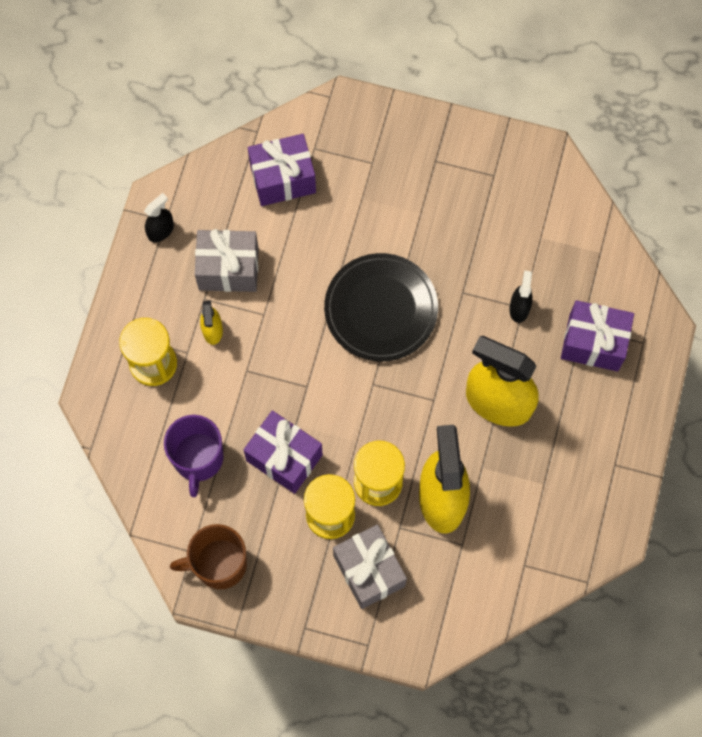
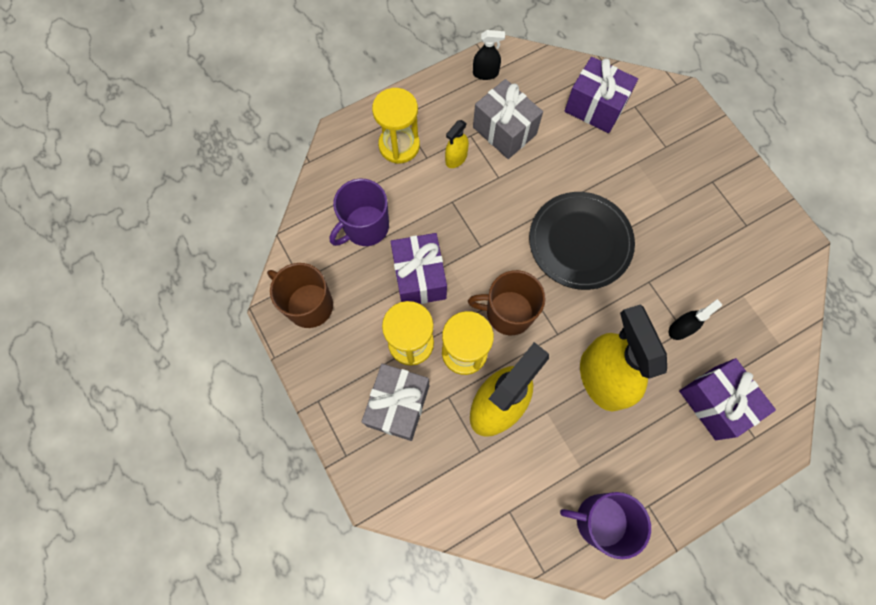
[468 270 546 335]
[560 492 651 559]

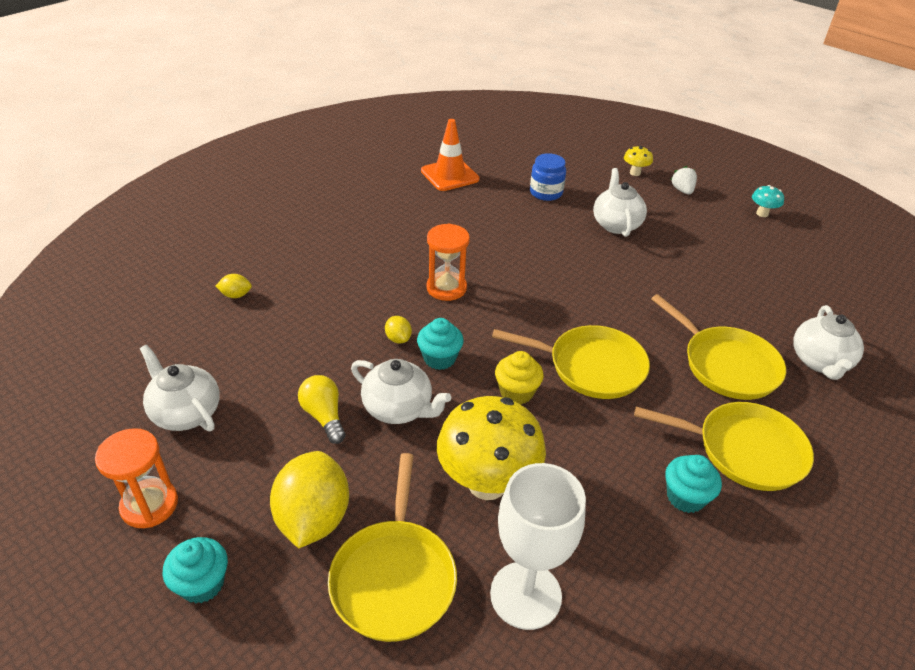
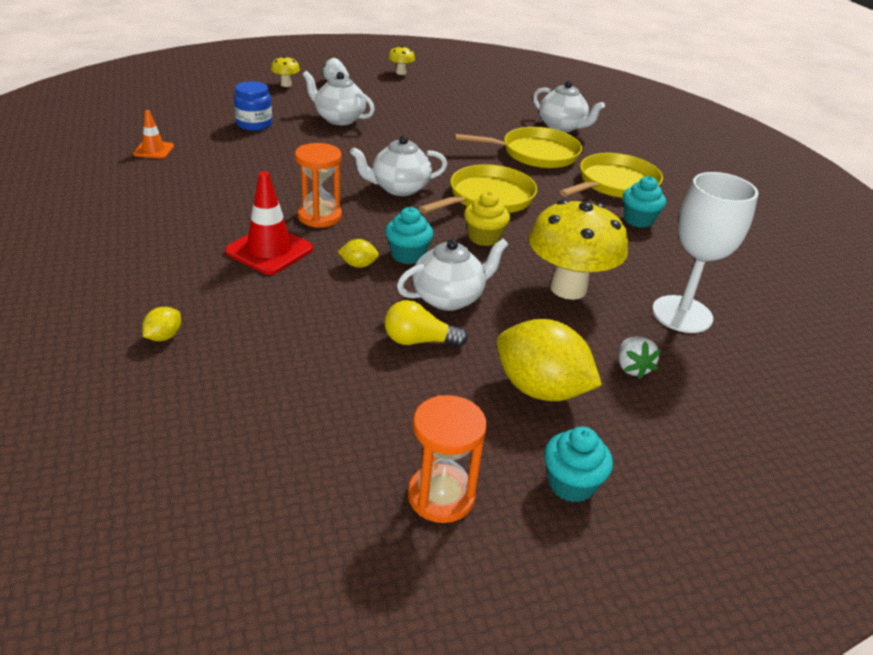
[225 171 313 275]
[350 136 447 196]
[618 337 661 379]
[388 45 415 75]
[133 110 174 158]

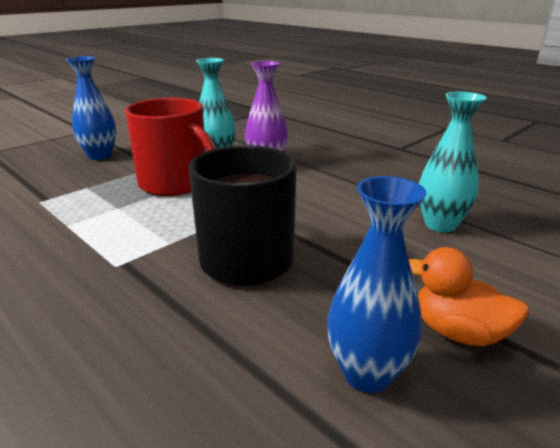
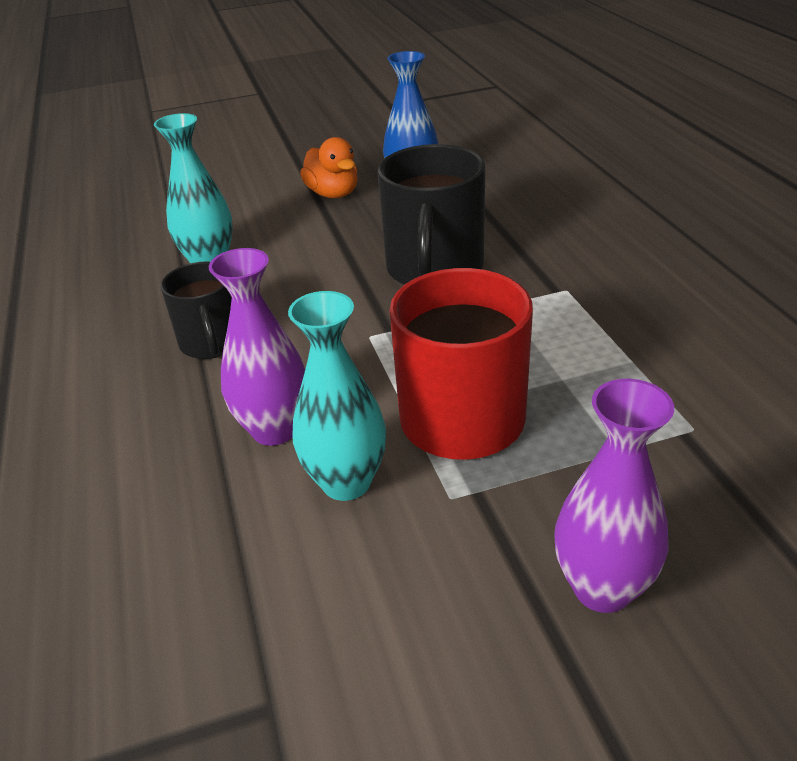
[161 261 232 359]
[554 379 674 613]

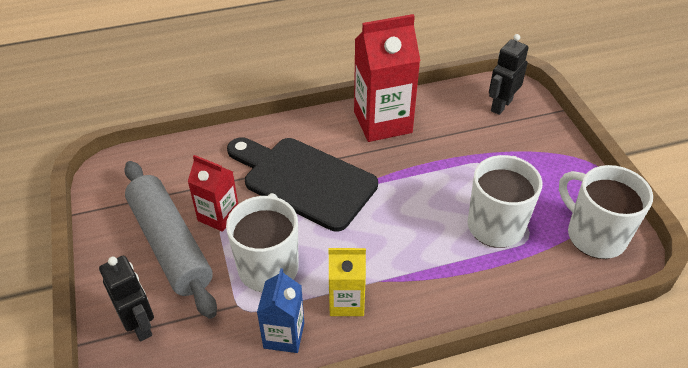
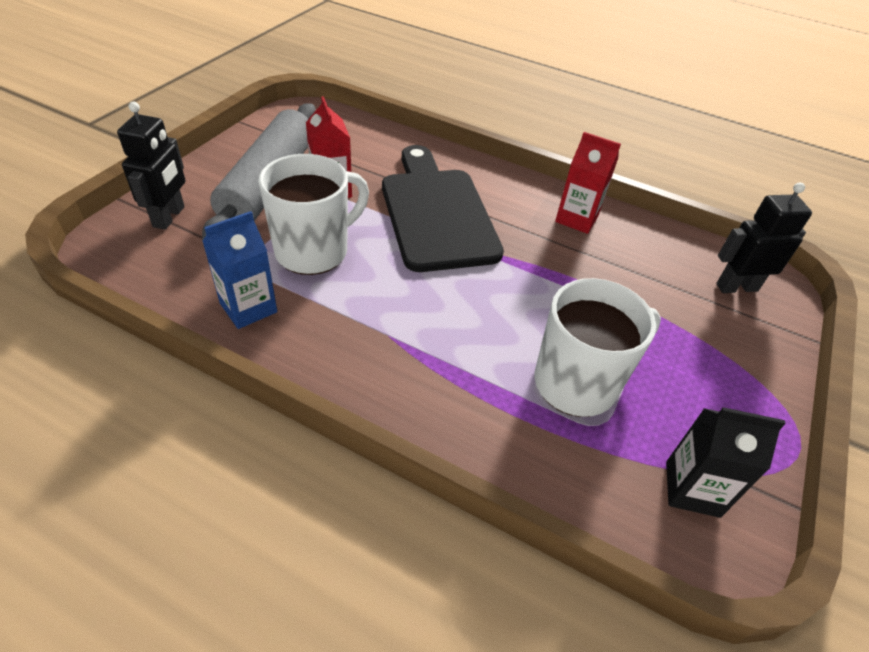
[329 248 366 316] (first image)
[666 407 786 518]
[555 132 621 234]

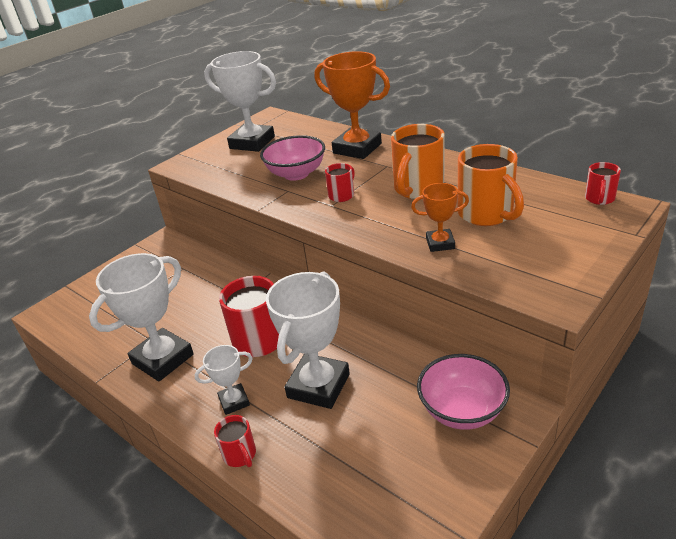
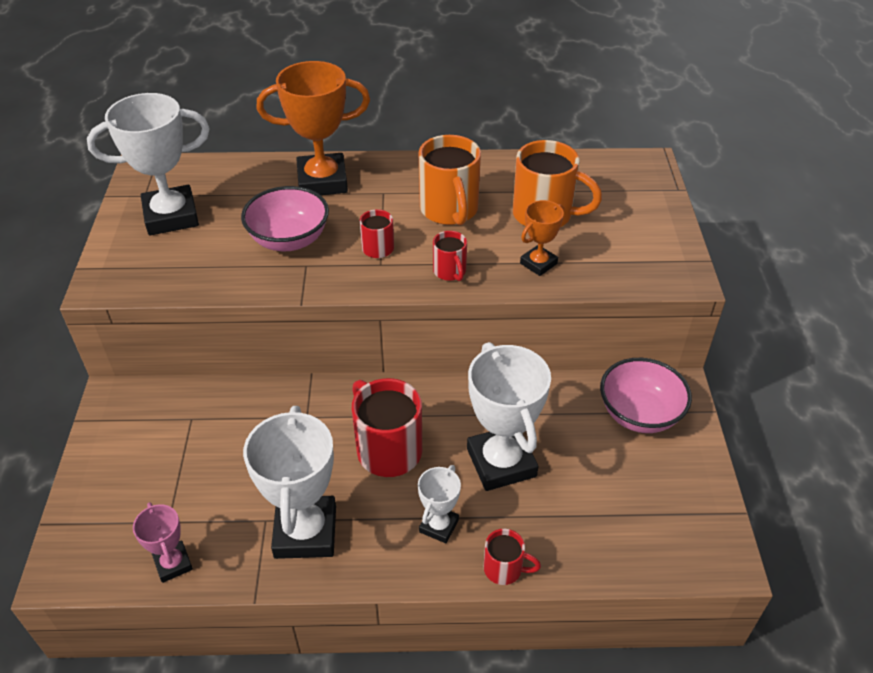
[133 502 193 583]
[433 231 467 281]

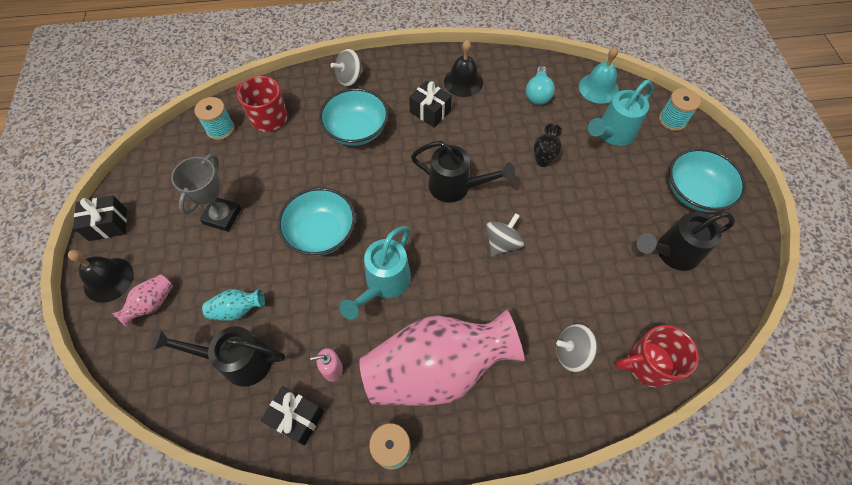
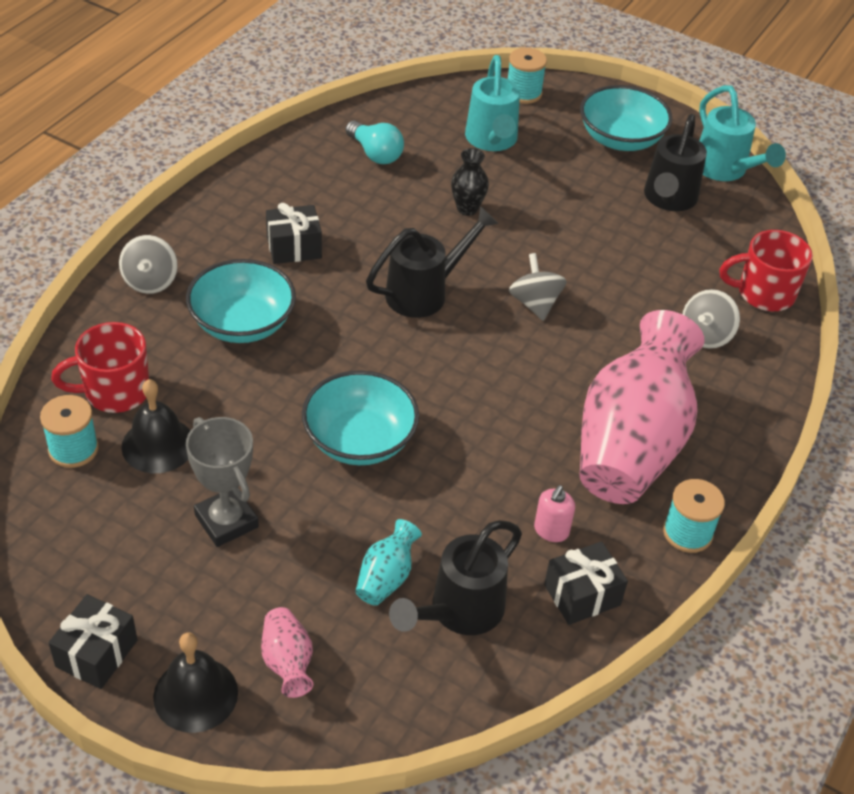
[579 47 619 104] (first image)
[699 85 786 181]
[121 379 191 473]
[719 230 813 311]

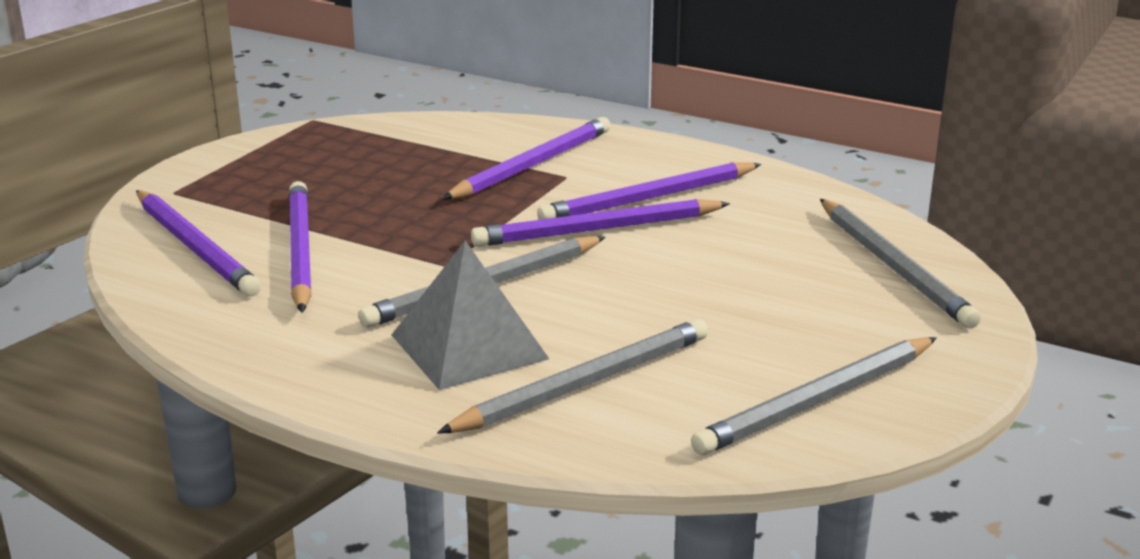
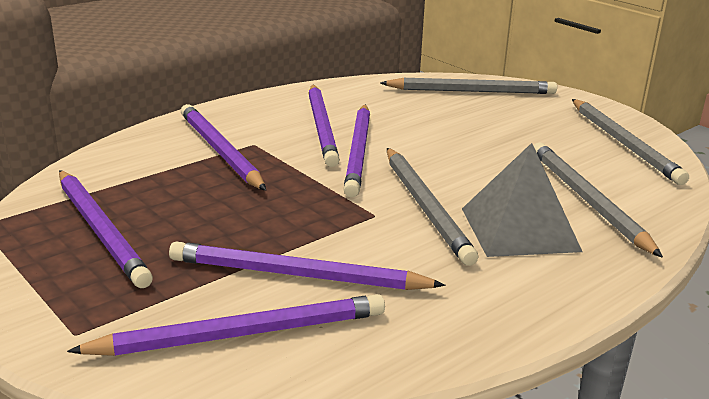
[59 170 153 288]

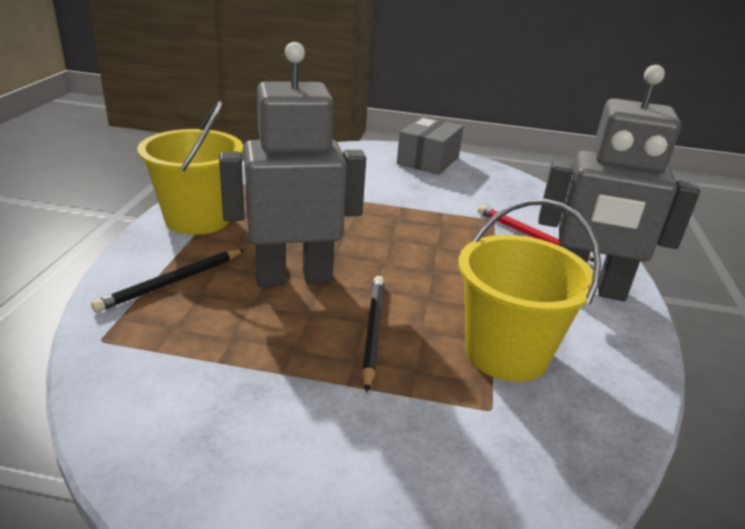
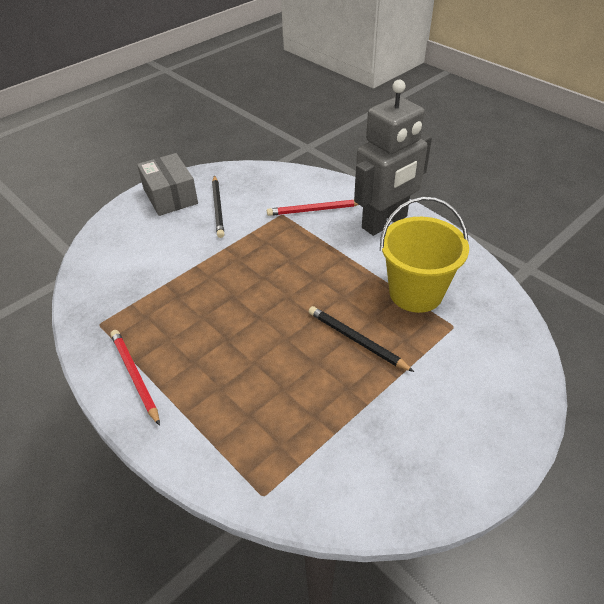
[219 42 366 287] (first image)
[212 175 224 238]
[111 330 160 426]

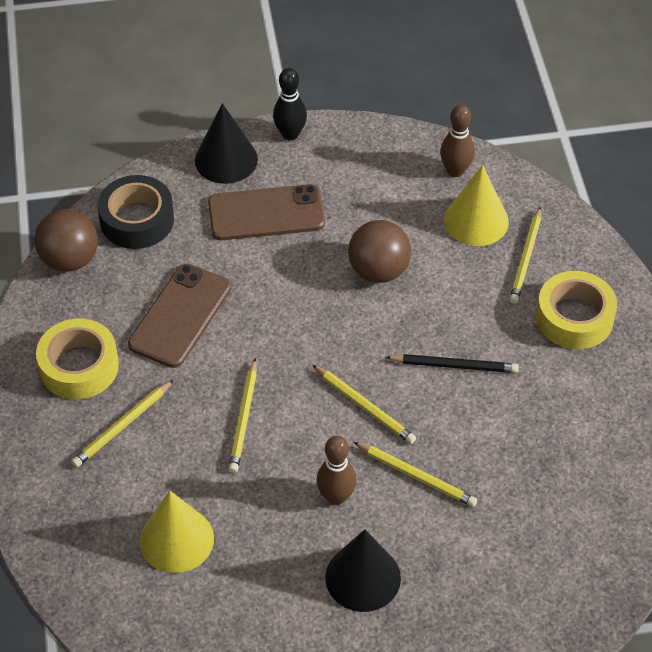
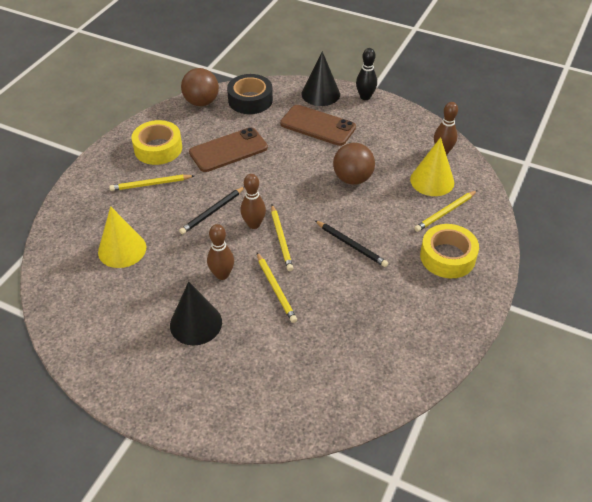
[240 174 266 229]
[179 187 245 234]

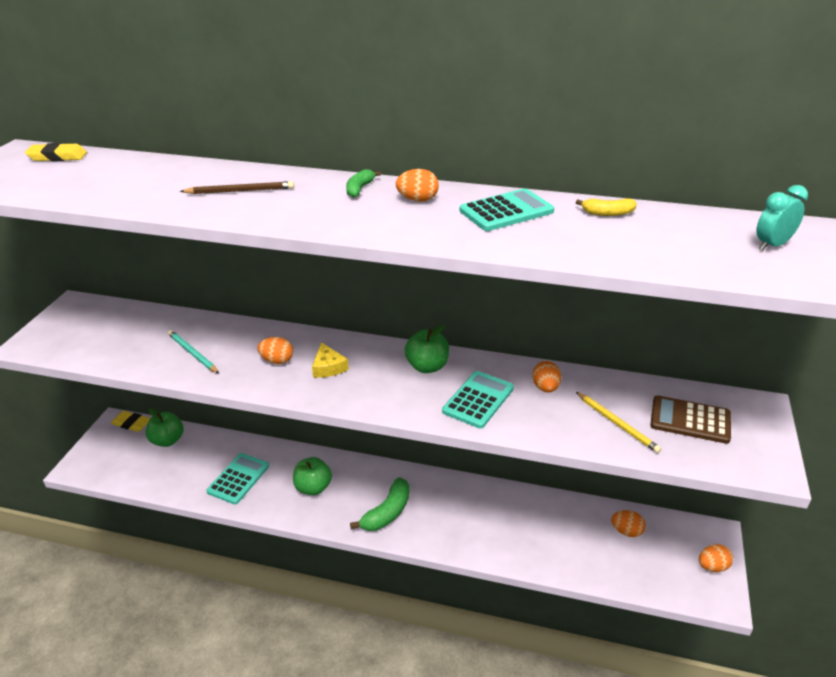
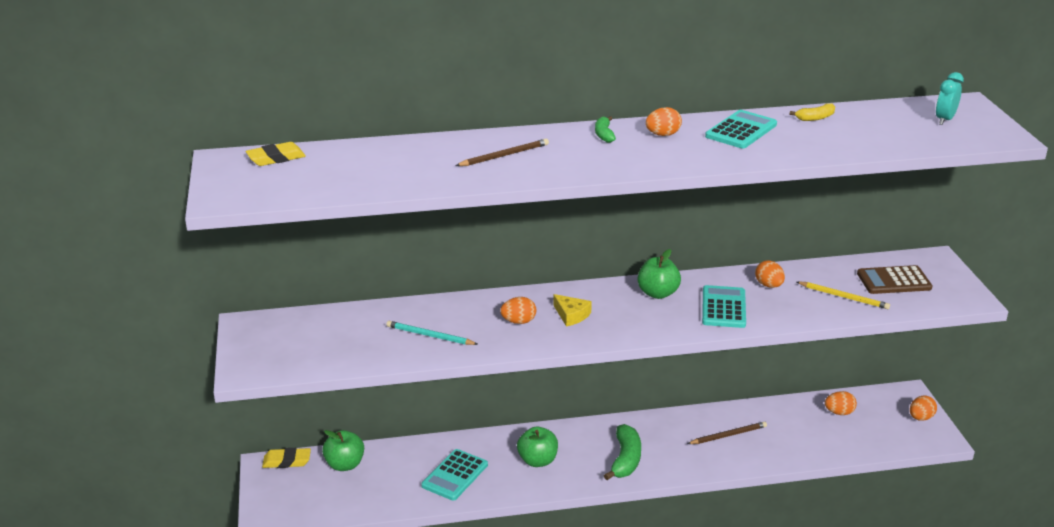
[687 422 767 444]
[421 449 488 501]

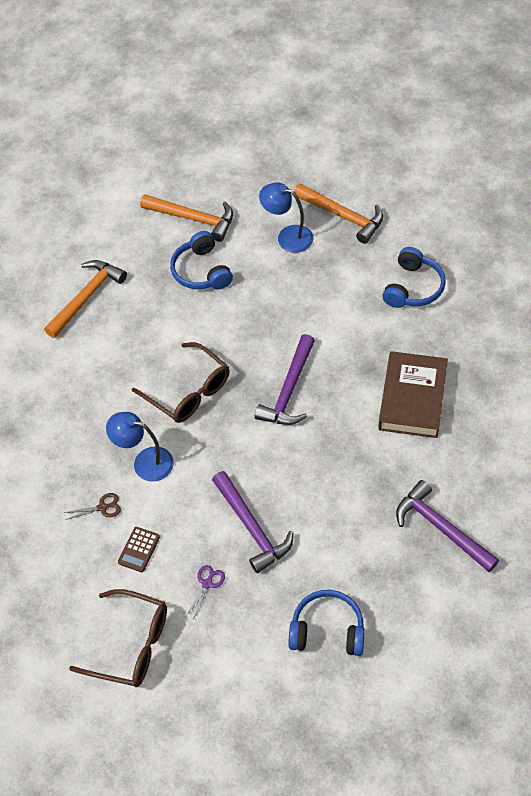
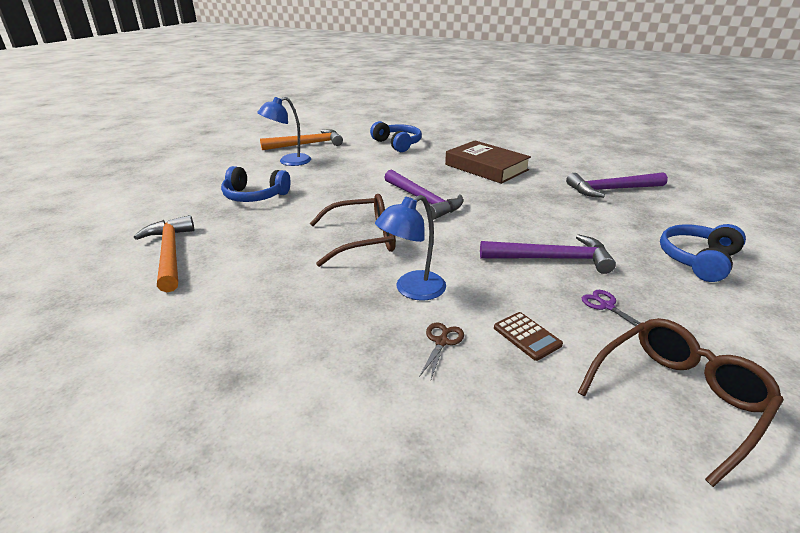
[140 195 233 242] (first image)

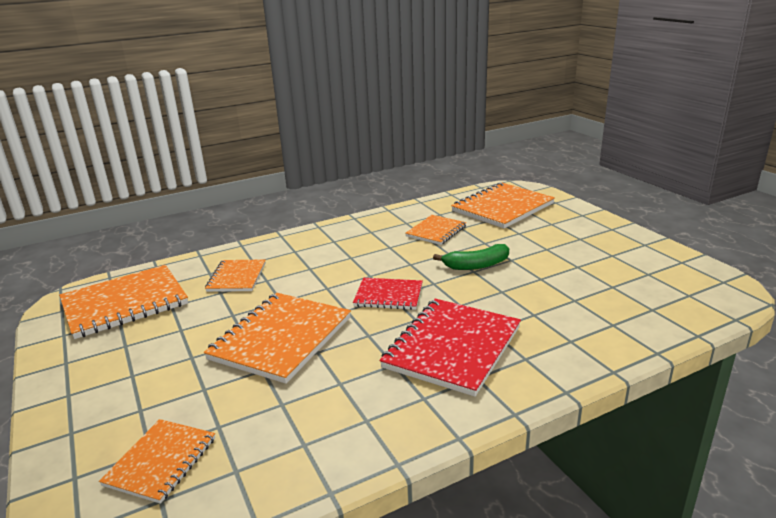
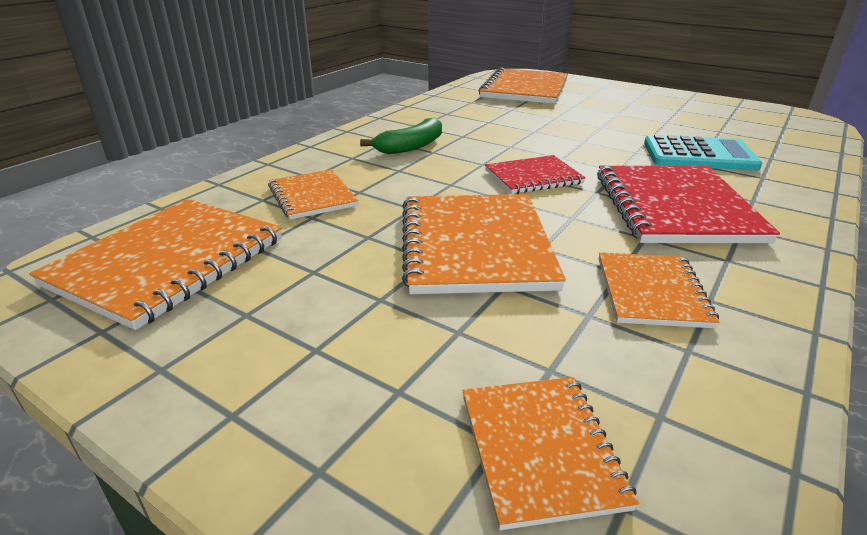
[644 135 762 171]
[599 252 719 328]
[360 117 442 154]

